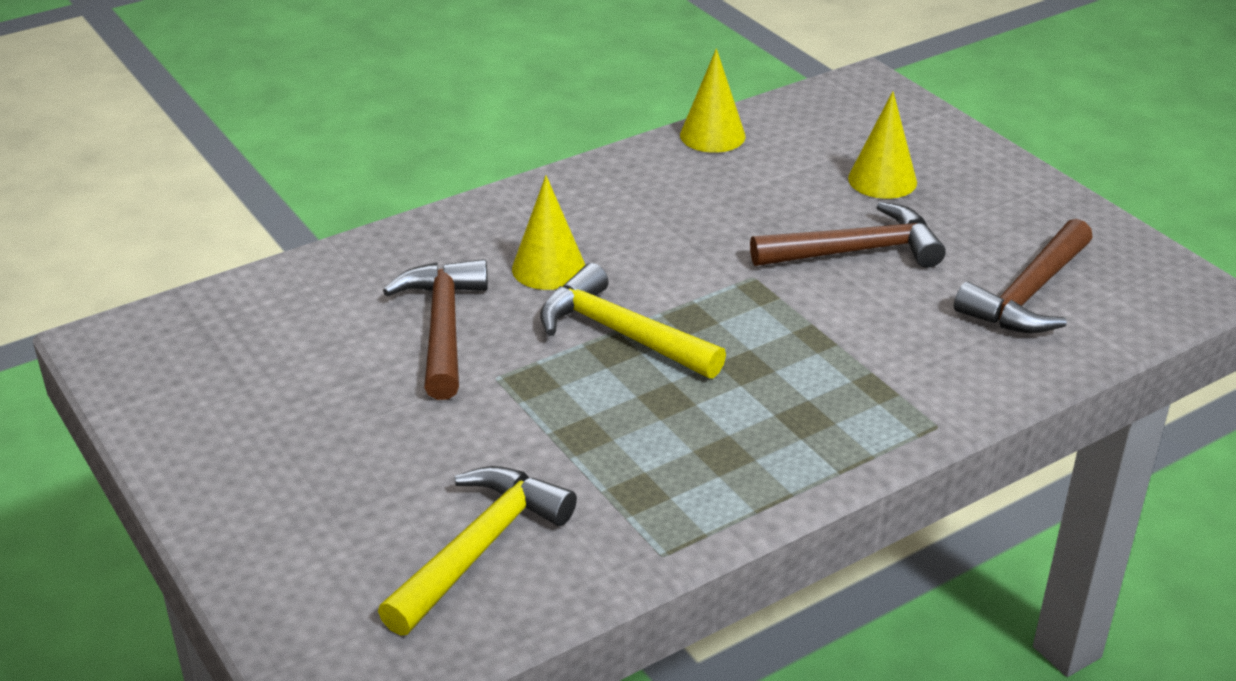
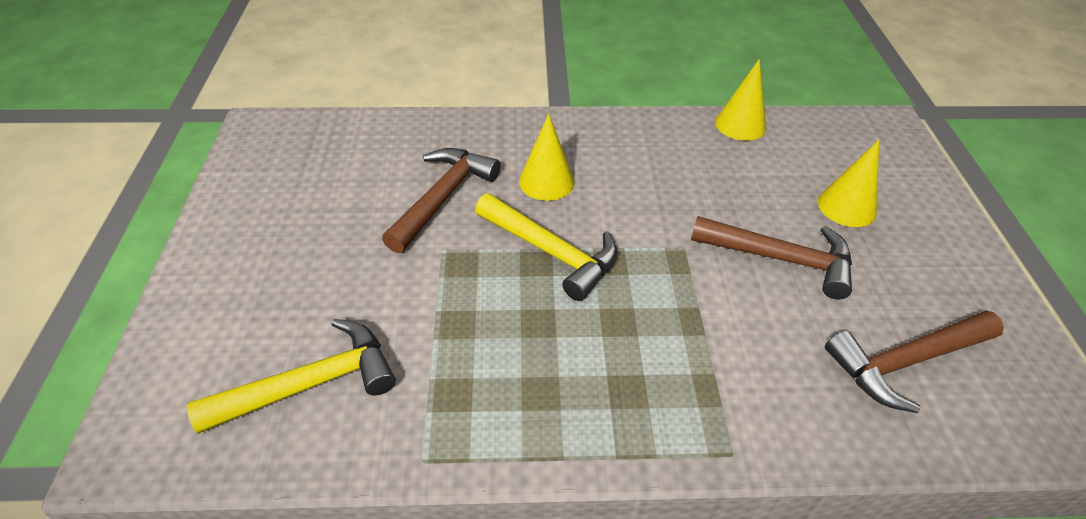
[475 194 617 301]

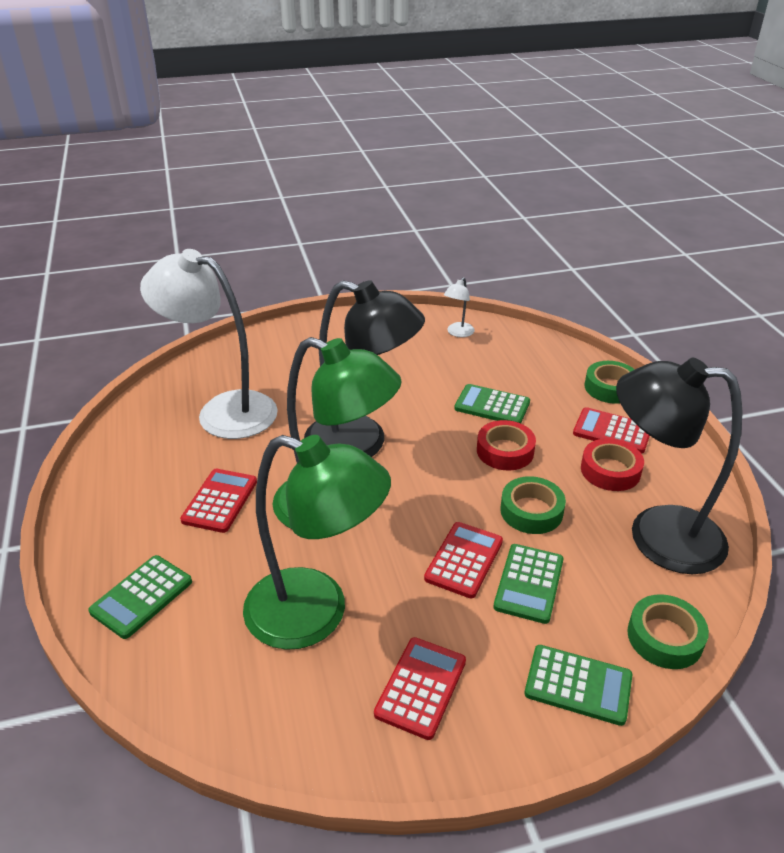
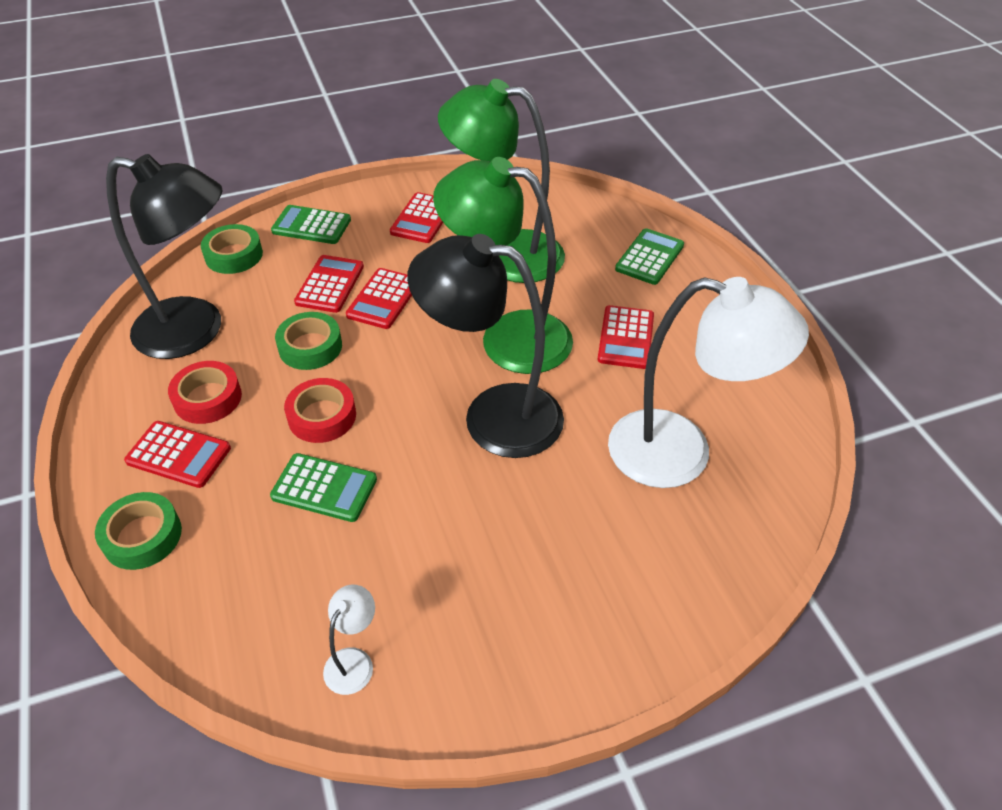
[294 255 364 313]

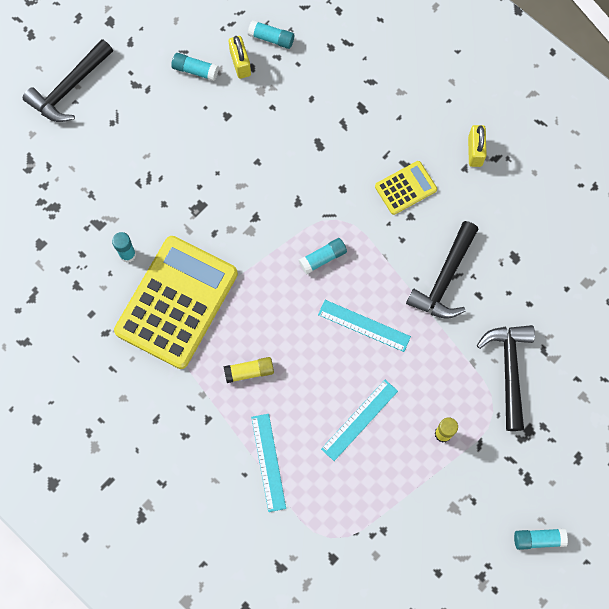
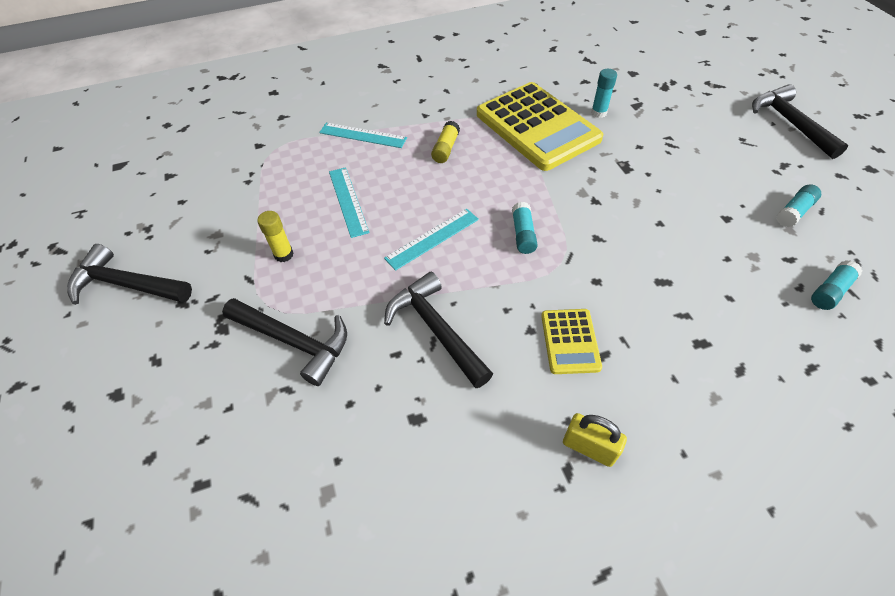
[229 36 251 79] (first image)
[67 244 192 305]

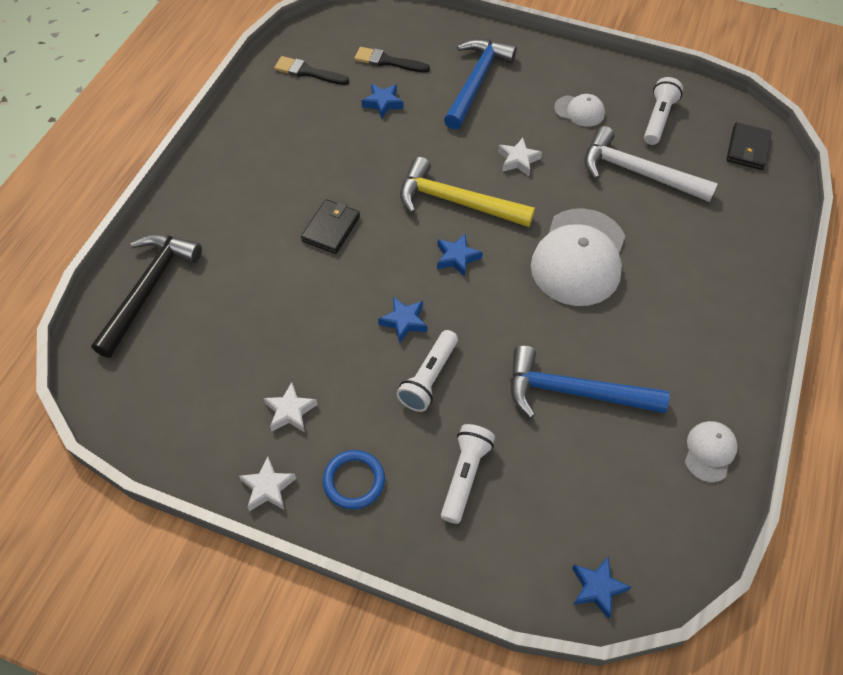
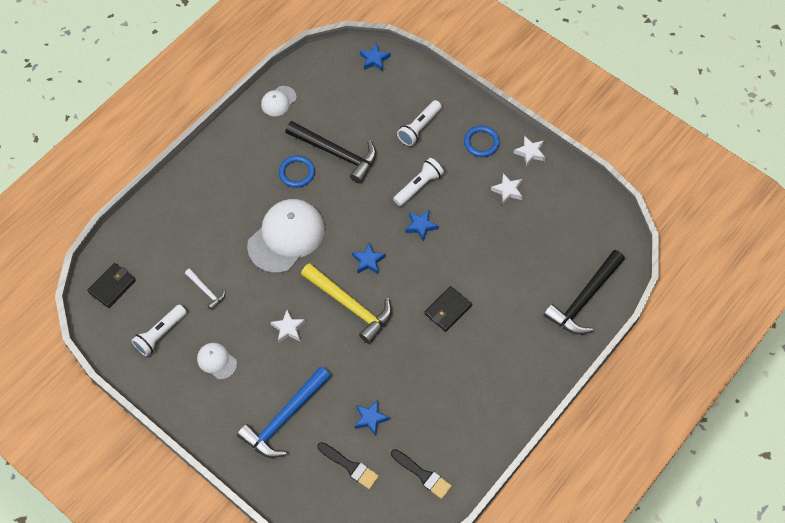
[279 155 315 188]
[285 121 376 184]
[185 268 225 310]

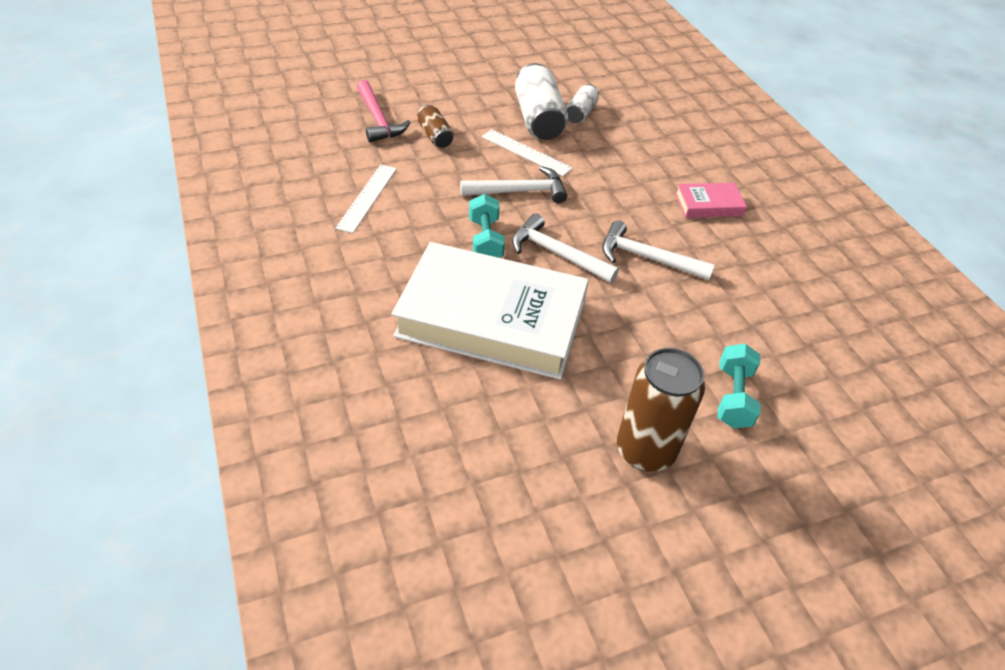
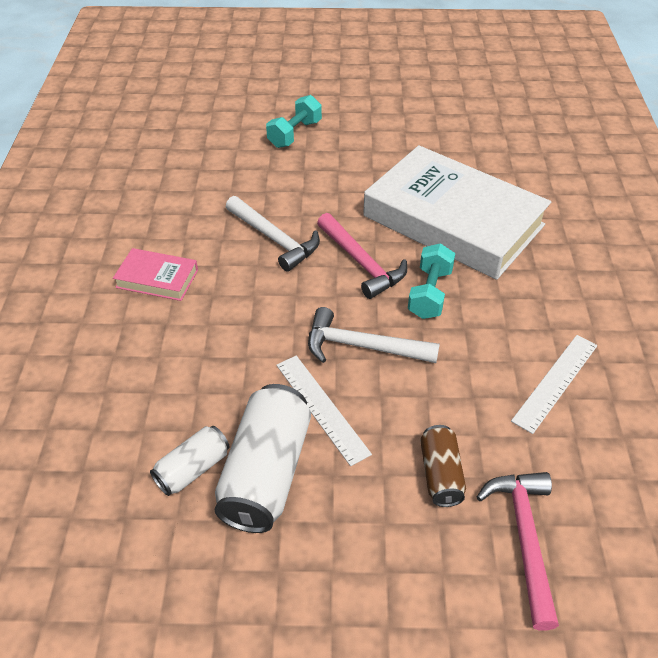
[617 348 705 472] (first image)
[317 213 407 299]

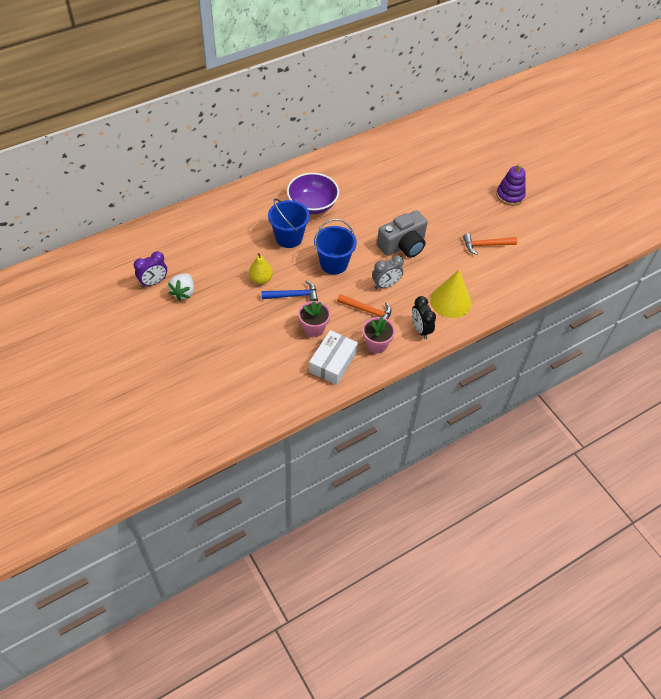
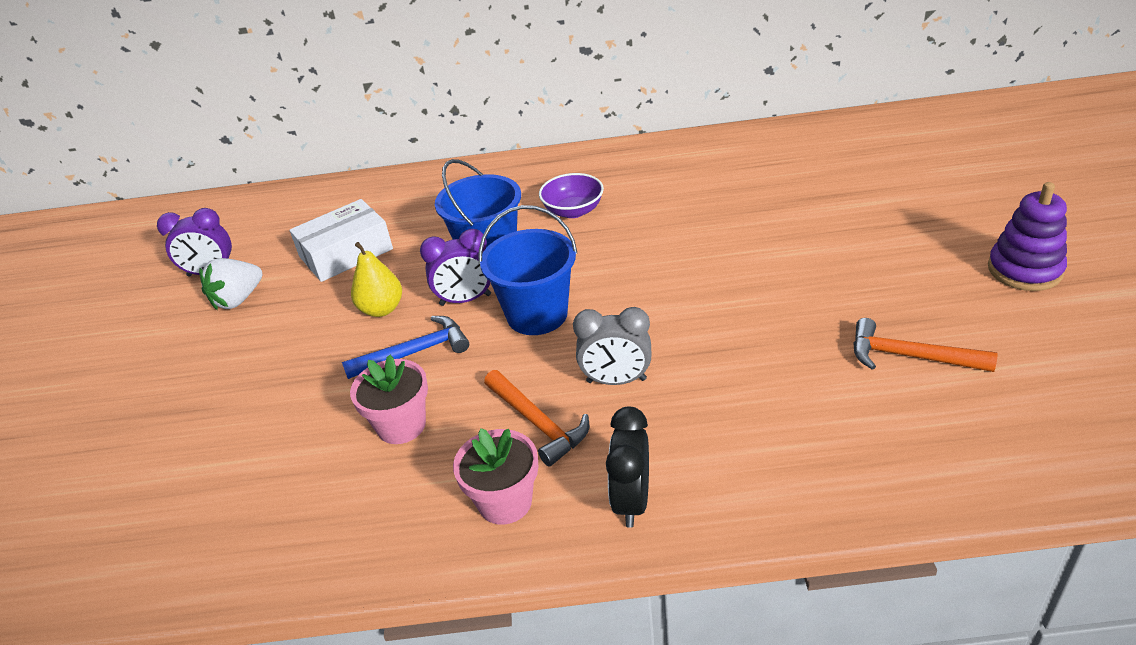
[377 210 428 258] (first image)
[430 270 472 318] (first image)
[420 229 491 306]
[290 199 393 282]
[342 316 469 379]
[539 173 604 218]

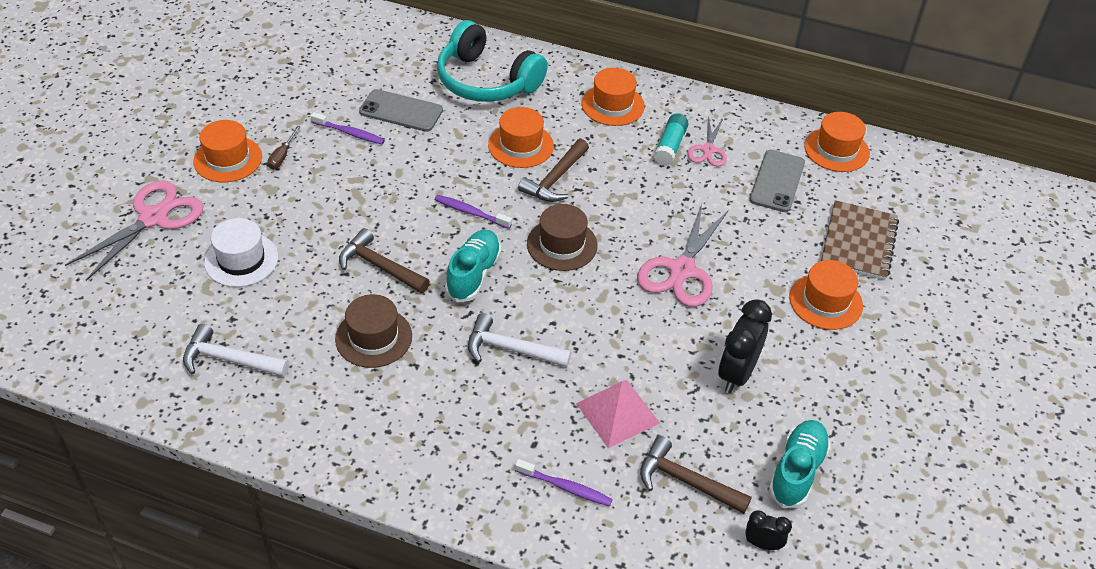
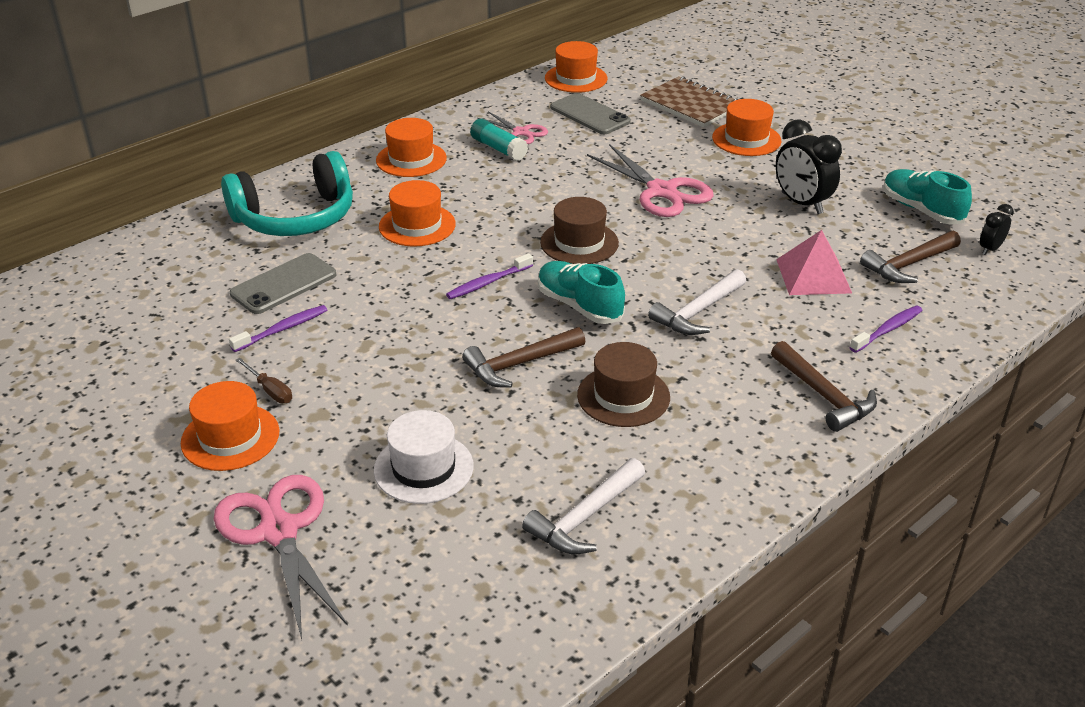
[771 341 877 432]

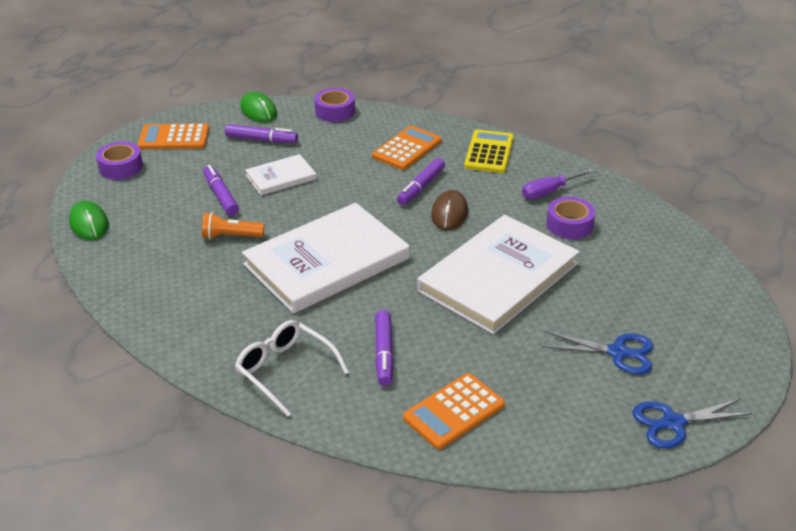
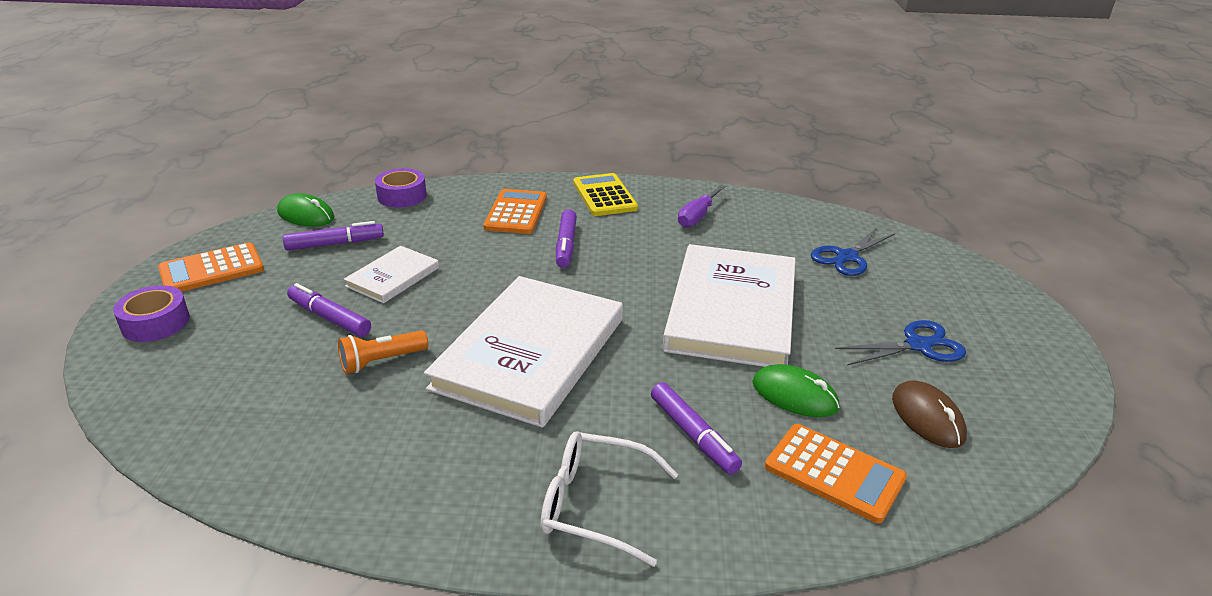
[546 197 595 239] (first image)
[752 364 840 417]
[892 381 967 448]
[811 228 895 276]
[765 424 907 523]

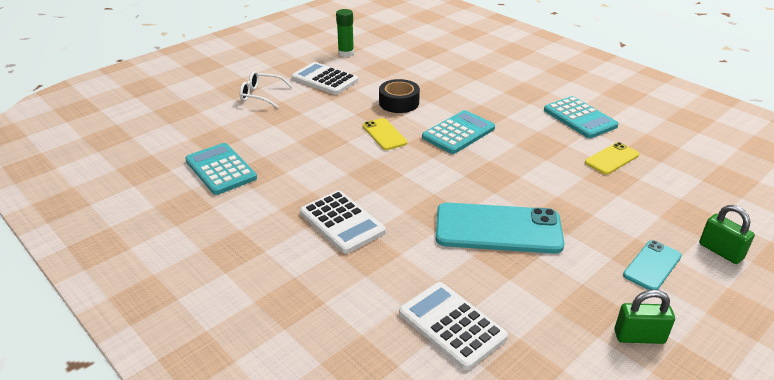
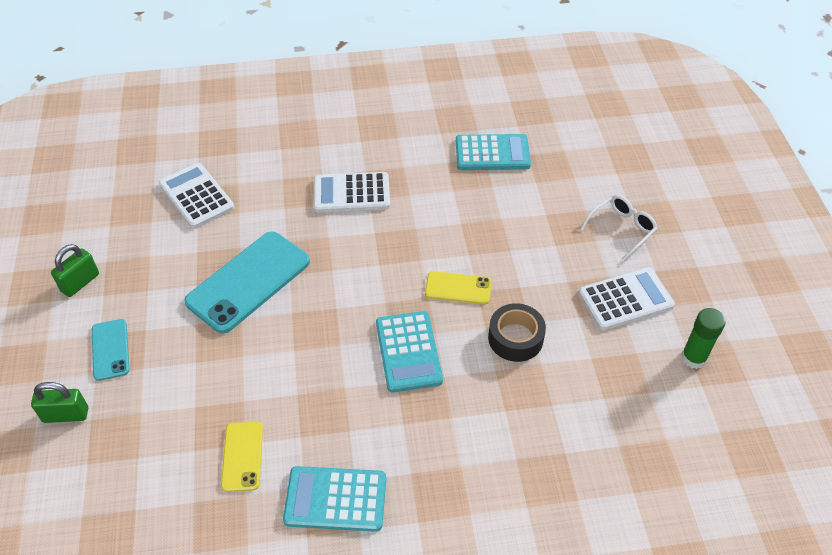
[159 163 235 229]

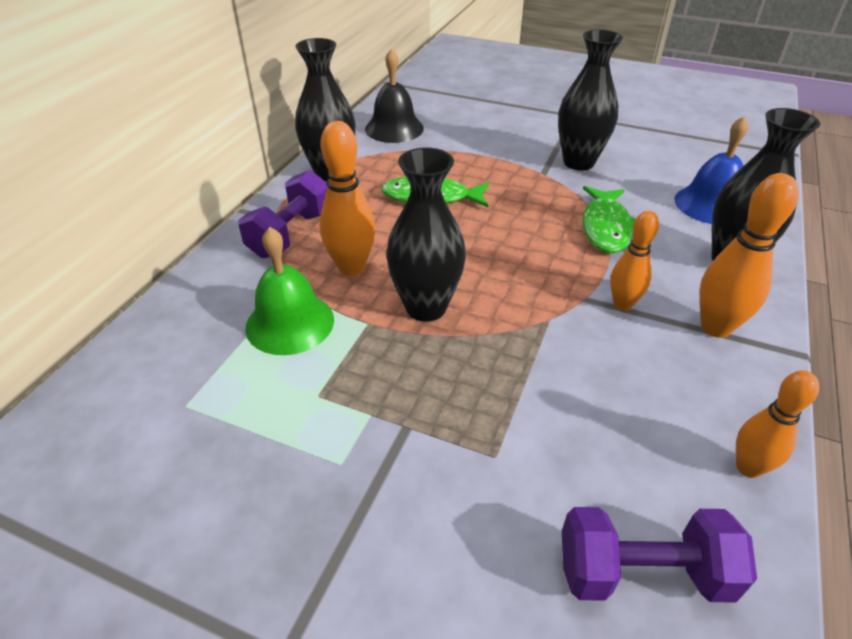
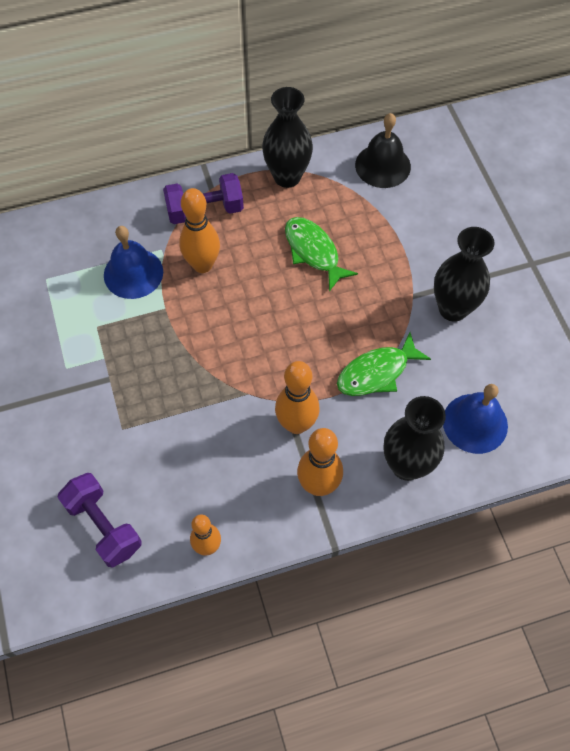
[386 147 466 322] (first image)
[104 226 163 299]
[275 361 319 434]

